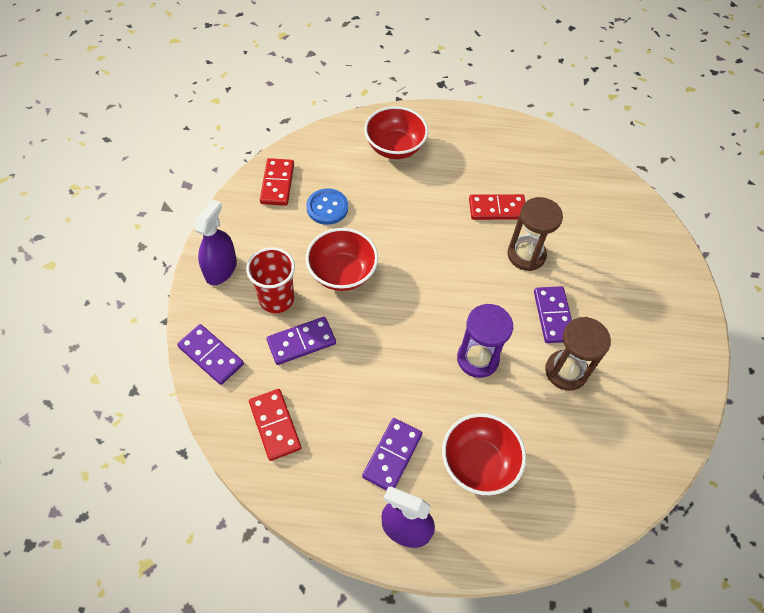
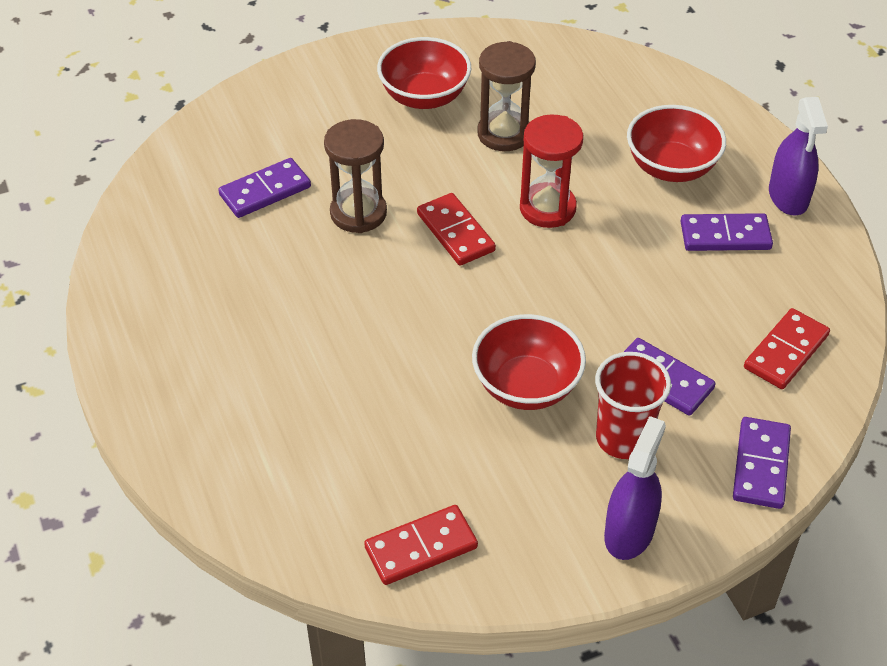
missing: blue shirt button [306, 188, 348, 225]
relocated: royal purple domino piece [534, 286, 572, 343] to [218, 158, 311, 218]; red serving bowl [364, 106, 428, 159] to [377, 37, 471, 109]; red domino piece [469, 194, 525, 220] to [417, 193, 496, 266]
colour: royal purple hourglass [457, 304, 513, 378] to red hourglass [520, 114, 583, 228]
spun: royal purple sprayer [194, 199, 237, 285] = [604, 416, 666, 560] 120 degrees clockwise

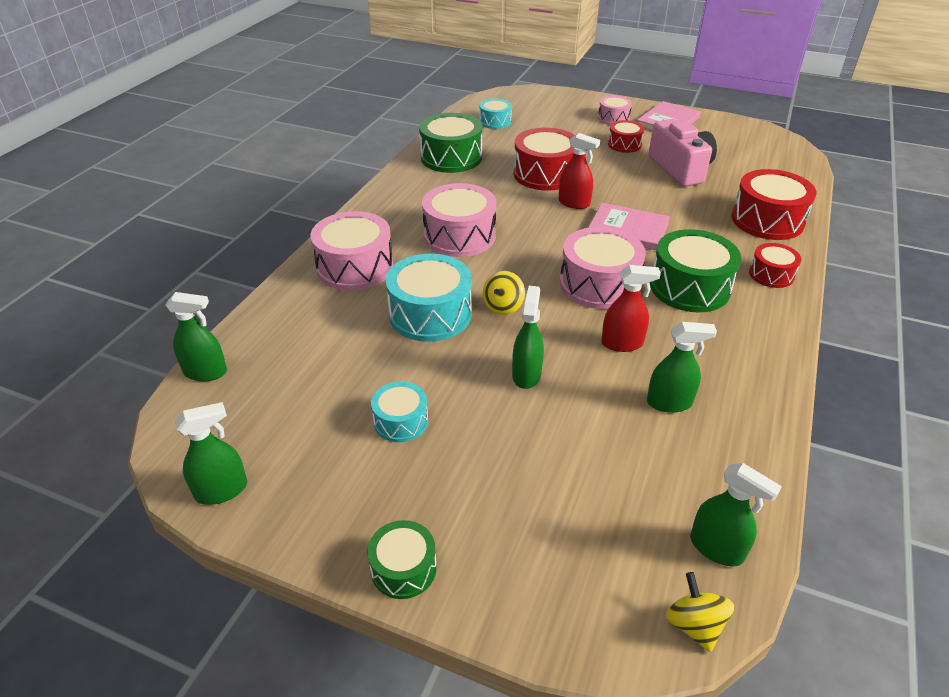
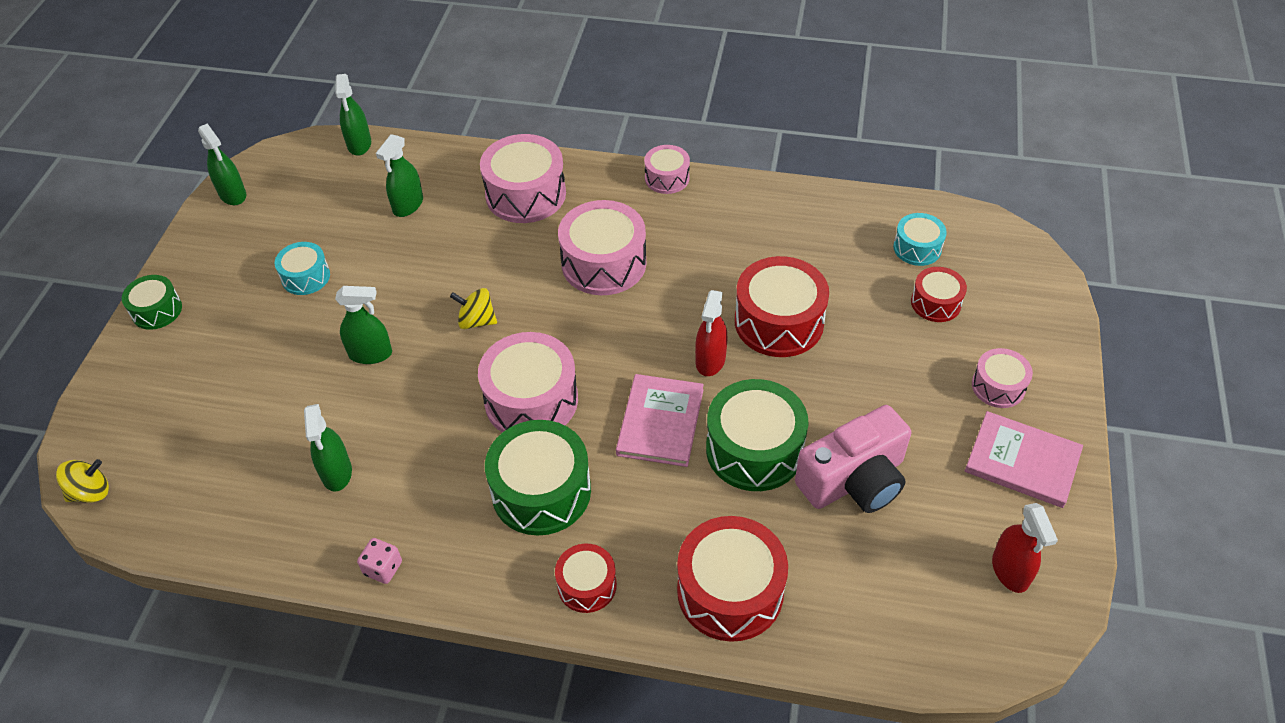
missing: teal drum [386, 253, 472, 342]
appeared: rosy dice [357, 538, 402, 584]; rosy drum [644, 145, 690, 194]
relocated: leaf-green sprayer [690, 463, 782, 567] to [376, 134, 423, 217]; leaf-green drum [419, 113, 482, 173] to [706, 379, 809, 491]; red drum [608, 120, 644, 153] to [911, 267, 967, 322]; red sprayer [601, 265, 661, 352] to [992, 503, 1058, 593]

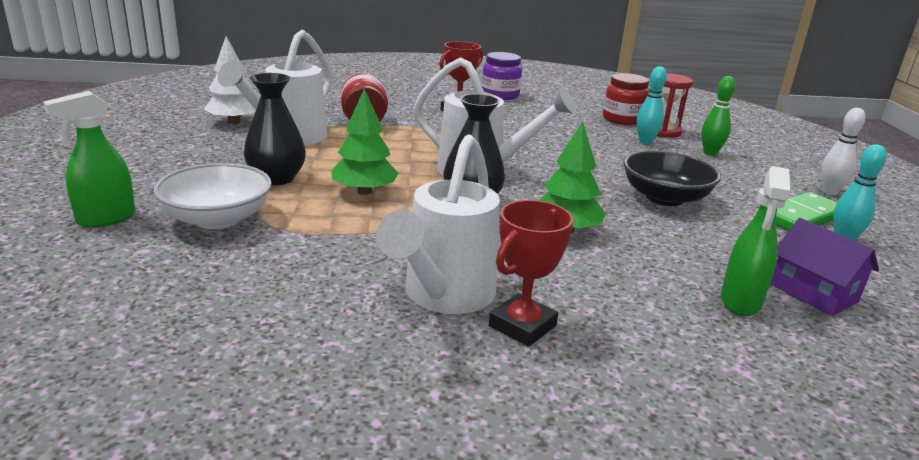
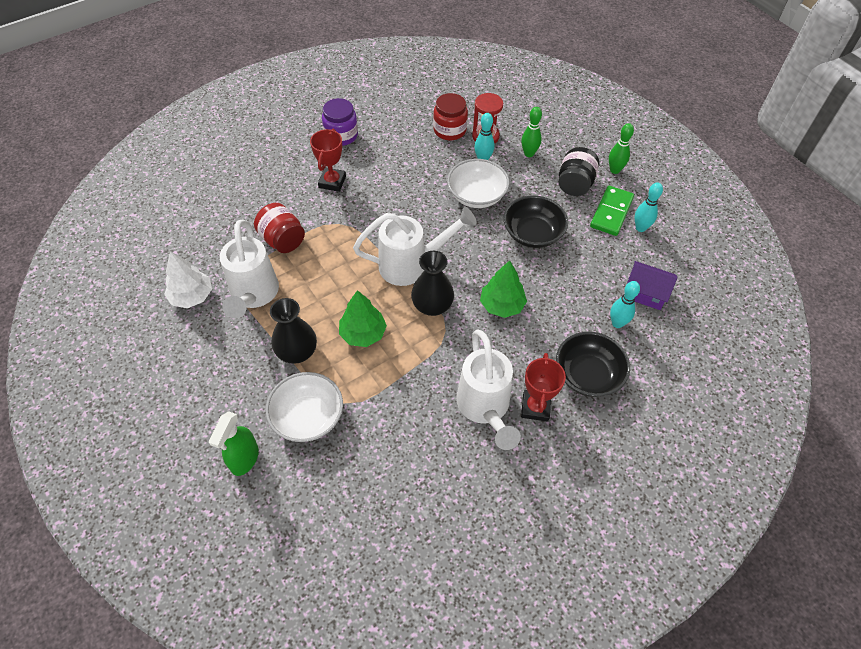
appeared: white serving bowl [447, 159, 509, 208]; ebony serving bowl [556, 332, 630, 397]; ebony preserve jar [558, 147, 600, 196]
exchanged: leaf-green sprayer [721, 166, 790, 316] to teal bowling pin [610, 281, 640, 328]
colour: white bowling pin [821, 108, 865, 195] to leaf-green bowling pin [609, 123, 634, 174]

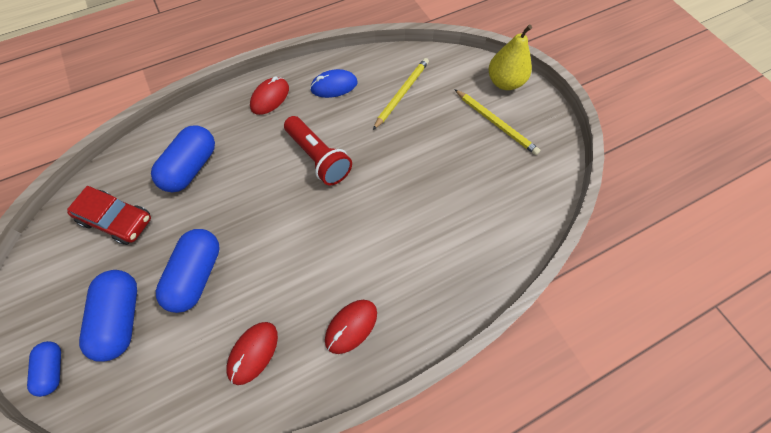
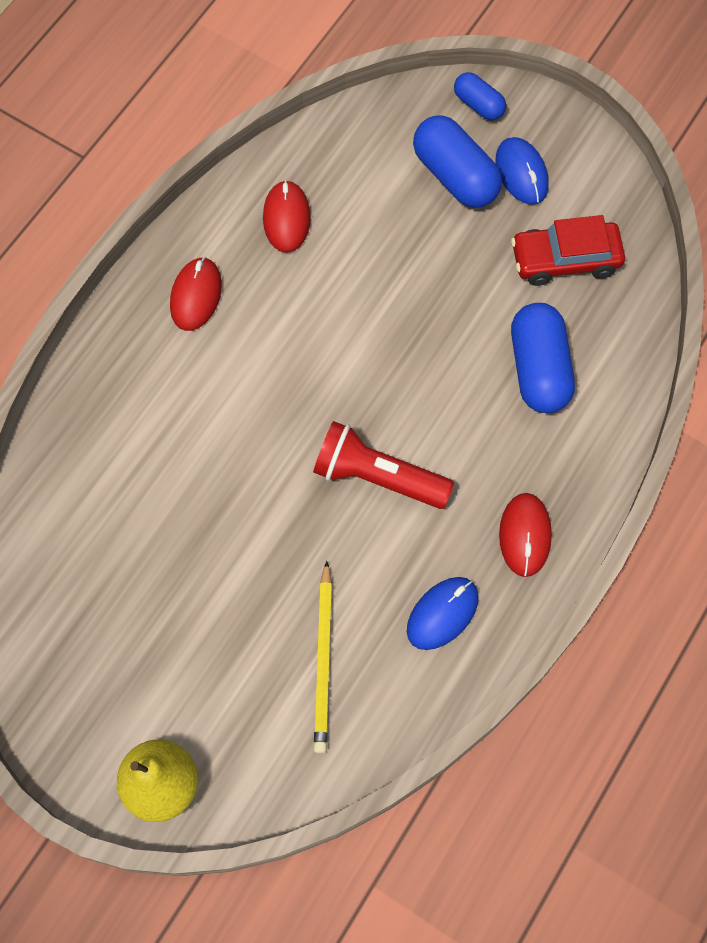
missing: blue capsule [156, 229, 220, 313]; bright yellow lead pencil [454, 89, 540, 155]
appeared: blue computer mouse [495, 137, 549, 205]

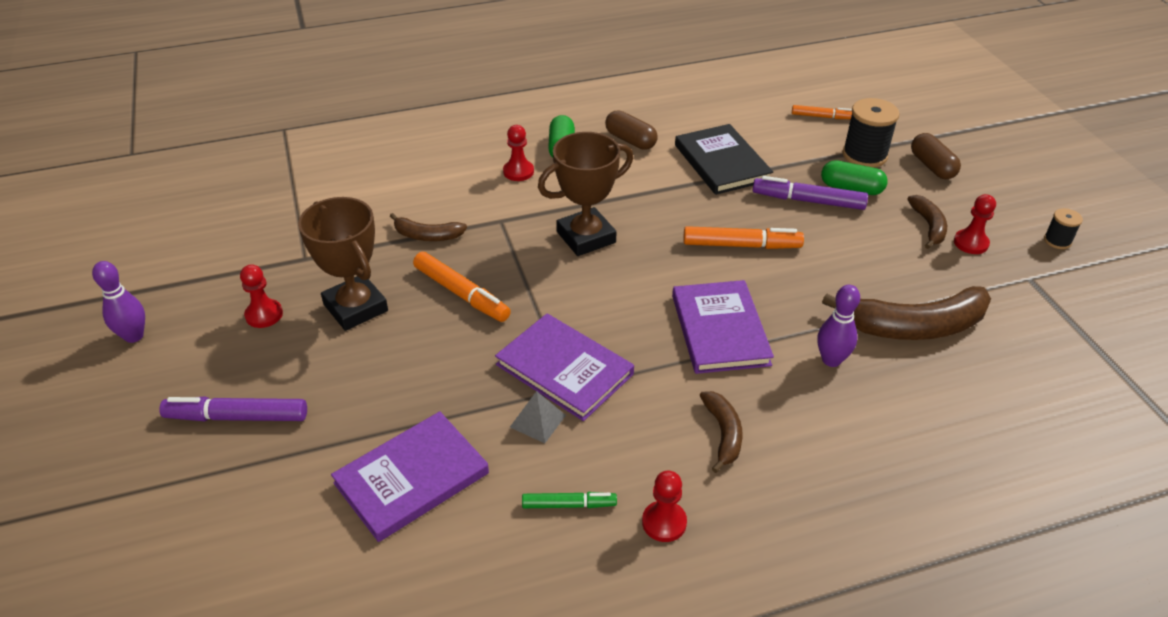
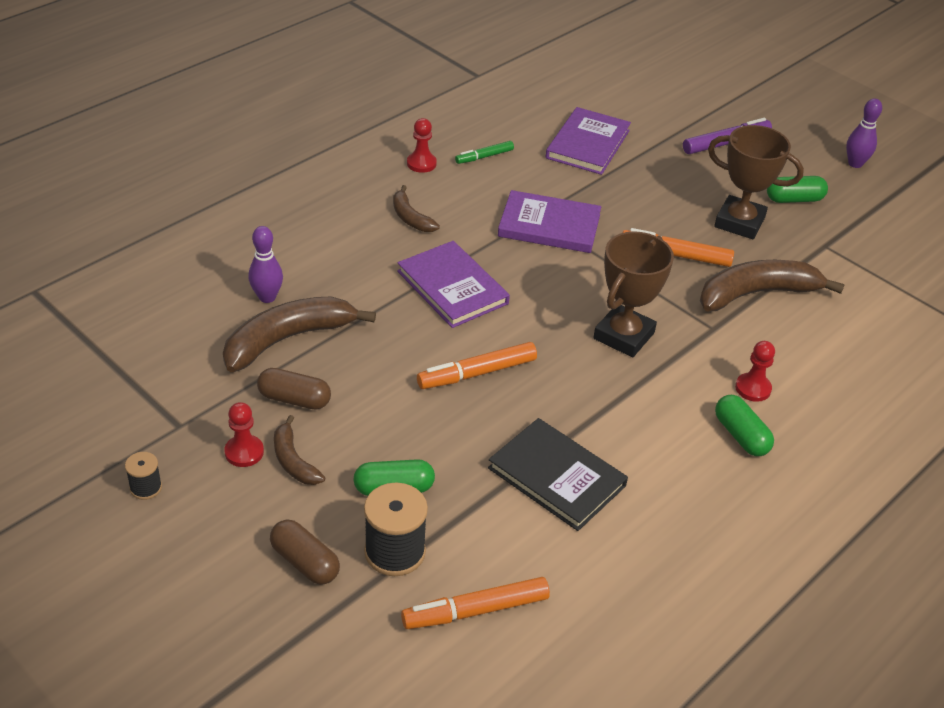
missing: ash-grey solid pyramid [510, 391, 566, 443]; royal purple felt pen [753, 176, 868, 210]
relocated: royal purple bowling pin [817, 285, 860, 367] to [248, 226, 283, 303]; dark brown capsule [605, 110, 658, 150] to [257, 368, 331, 409]
exchanged: red pawn [240, 265, 283, 328] to leaf-green capsule [767, 176, 828, 203]
size: orange felt pen [792, 105, 852, 119] = [401, 577, 550, 629] x1.63; dark brown banana [390, 213, 467, 241] = [700, 260, 845, 312] x1.88

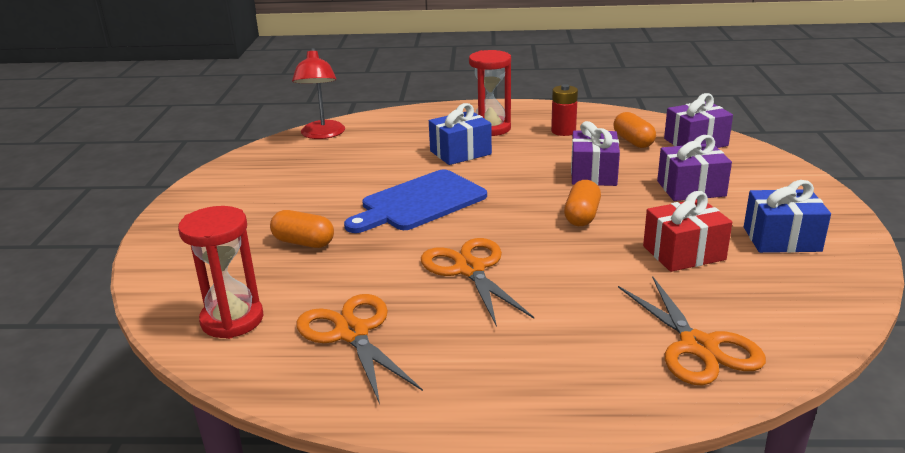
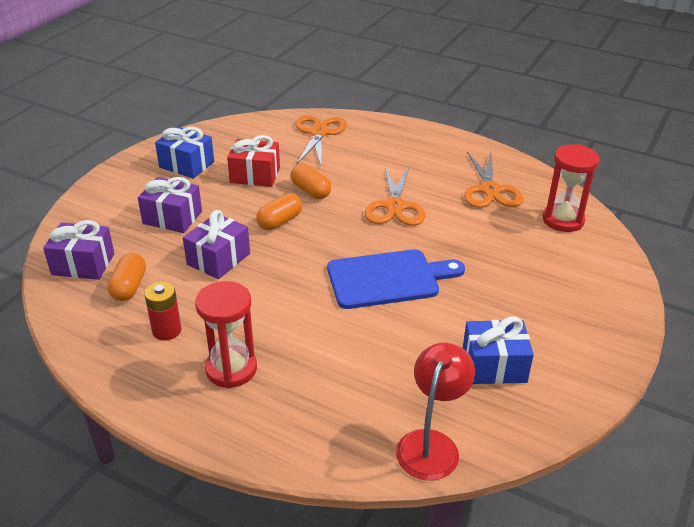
relocated: orange capsule [270, 210, 334, 248] to [291, 164, 332, 199]; blue wrapped gift [429, 103, 492, 165] to [463, 316, 534, 384]

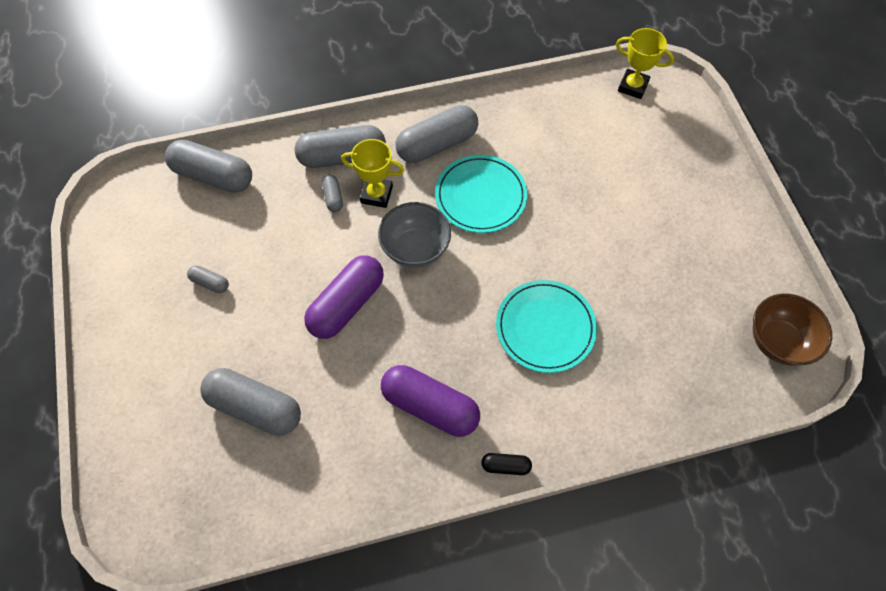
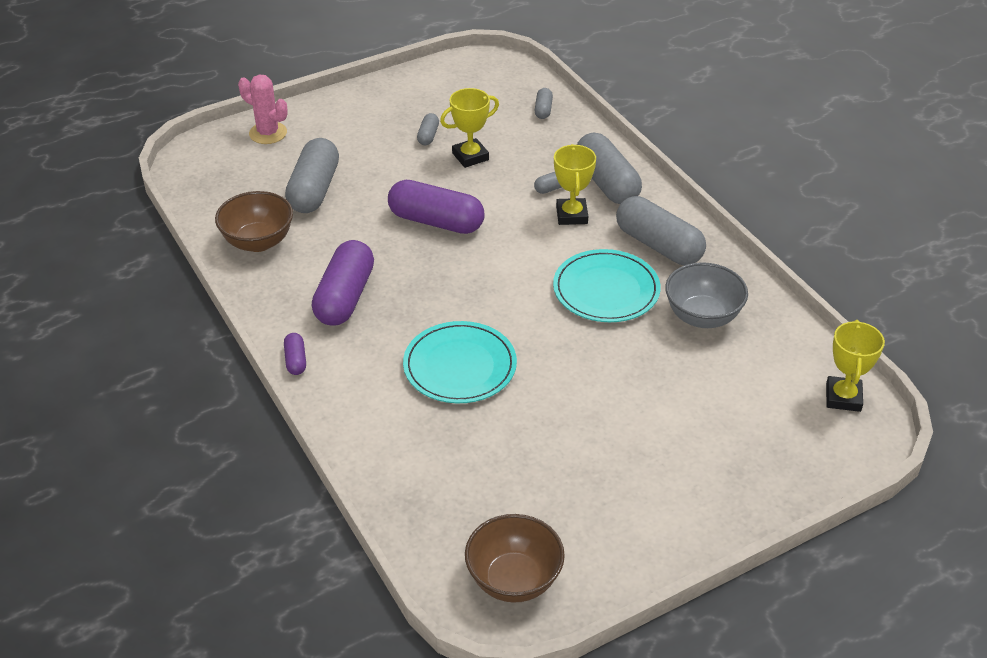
appeared: dark brown serving bowl [215, 191, 293, 252]; rosy prickly plant [238, 74, 288, 144]; bright yellow prize cup [440, 88, 499, 168]
relocated: ash-grey serving bowl [378, 202, 451, 268] to [665, 262, 748, 328]
colour: ebony capsule [481, 453, 532, 475] to royal purple capsule [284, 333, 306, 375]
size: ash-grey capsule [165, 140, 252, 193] = [535, 88, 553, 119] x0.46

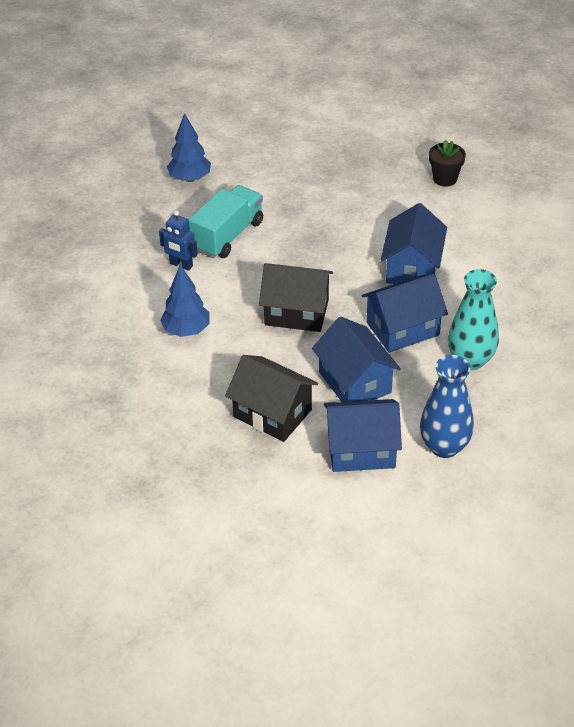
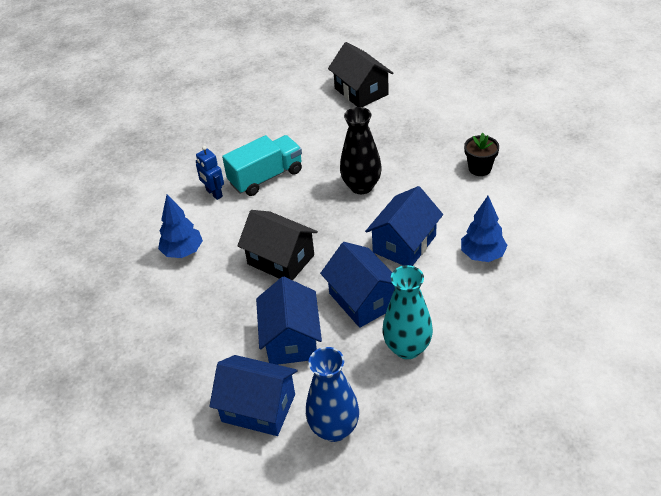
appeared: ebony flower vase [340, 107, 382, 194]
relocated: ebony house [225, 355, 318, 442] to [328, 42, 393, 107]; blue fir tree [167, 113, 211, 182] to [461, 196, 508, 262]
spun: blue house [362, 274, 448, 353] = [320, 242, 395, 328] 60 degrees clockwise

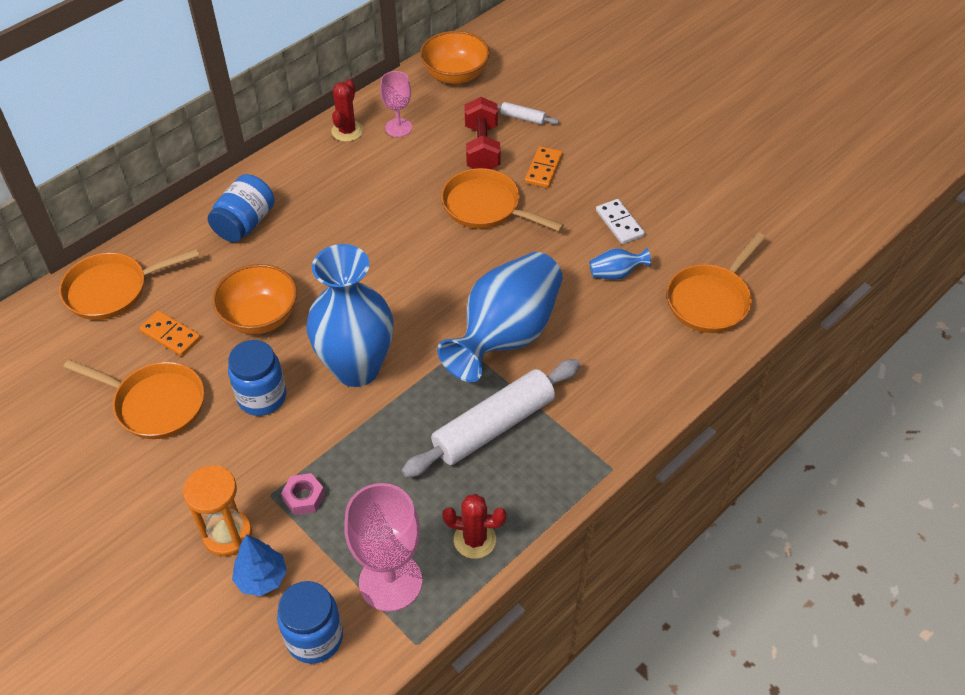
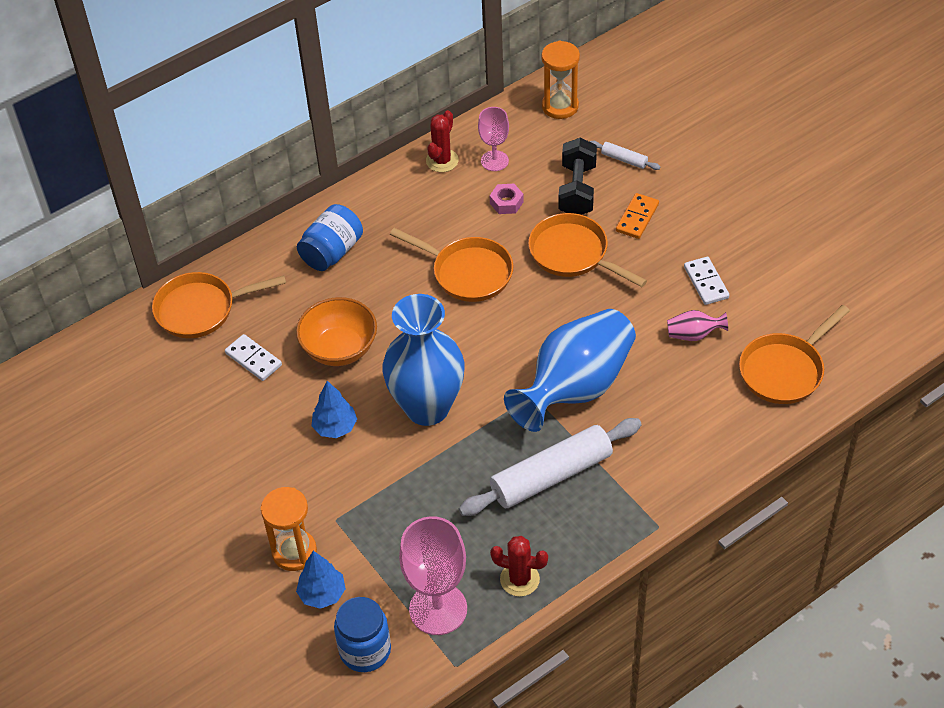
relocated: orange pan [63, 359, 204, 439] to [390, 228, 513, 302]; rosy nut [281, 473, 325, 515] to [490, 184, 524, 214]
exchanged: blue preserve jar [228, 340, 286, 416] to blue fir tree [311, 381, 357, 438]; orange serving bowl [420, 31, 490, 84] to orange hourglass [542, 41, 580, 119]
colour: orange domino piece [139, 311, 201, 356] to white domino piece [225, 334, 282, 381]; red hand weight [464, 97, 501, 169] to ebony hand weight [558, 138, 597, 215]; blue flower vase [589, 248, 651, 280] to rosy flower vase [667, 310, 728, 341]

